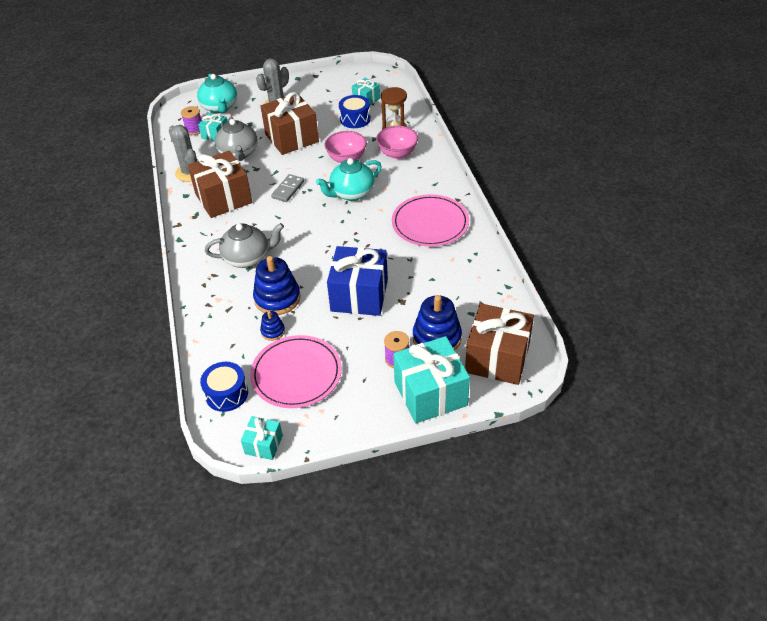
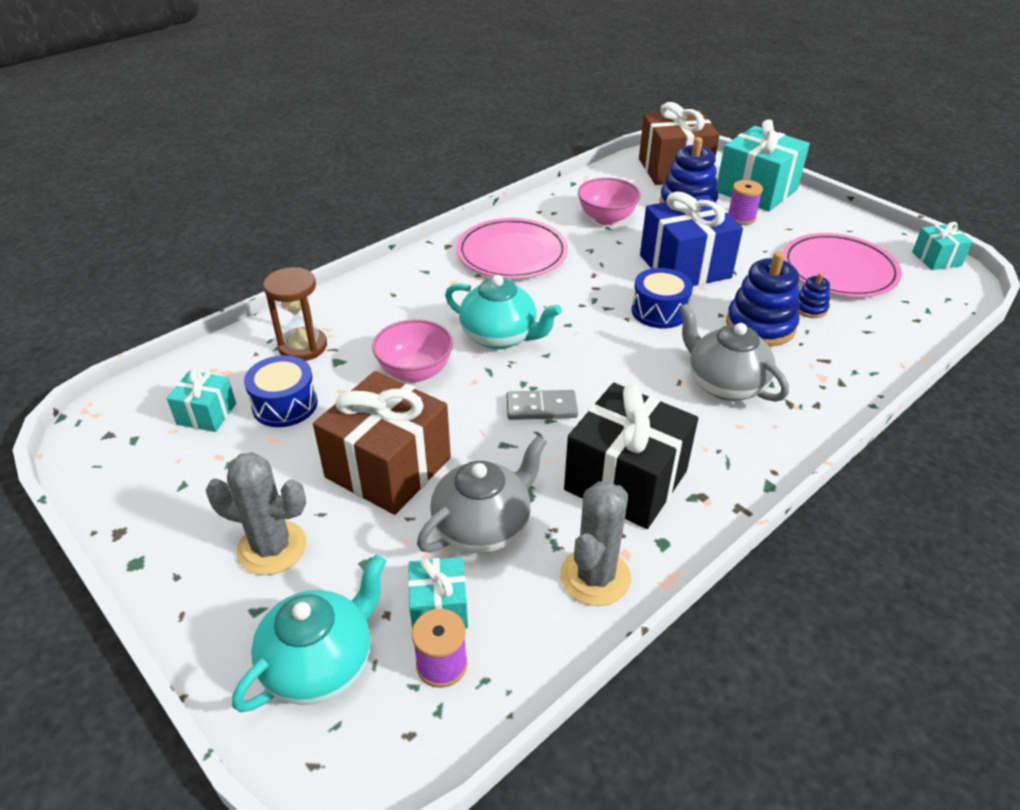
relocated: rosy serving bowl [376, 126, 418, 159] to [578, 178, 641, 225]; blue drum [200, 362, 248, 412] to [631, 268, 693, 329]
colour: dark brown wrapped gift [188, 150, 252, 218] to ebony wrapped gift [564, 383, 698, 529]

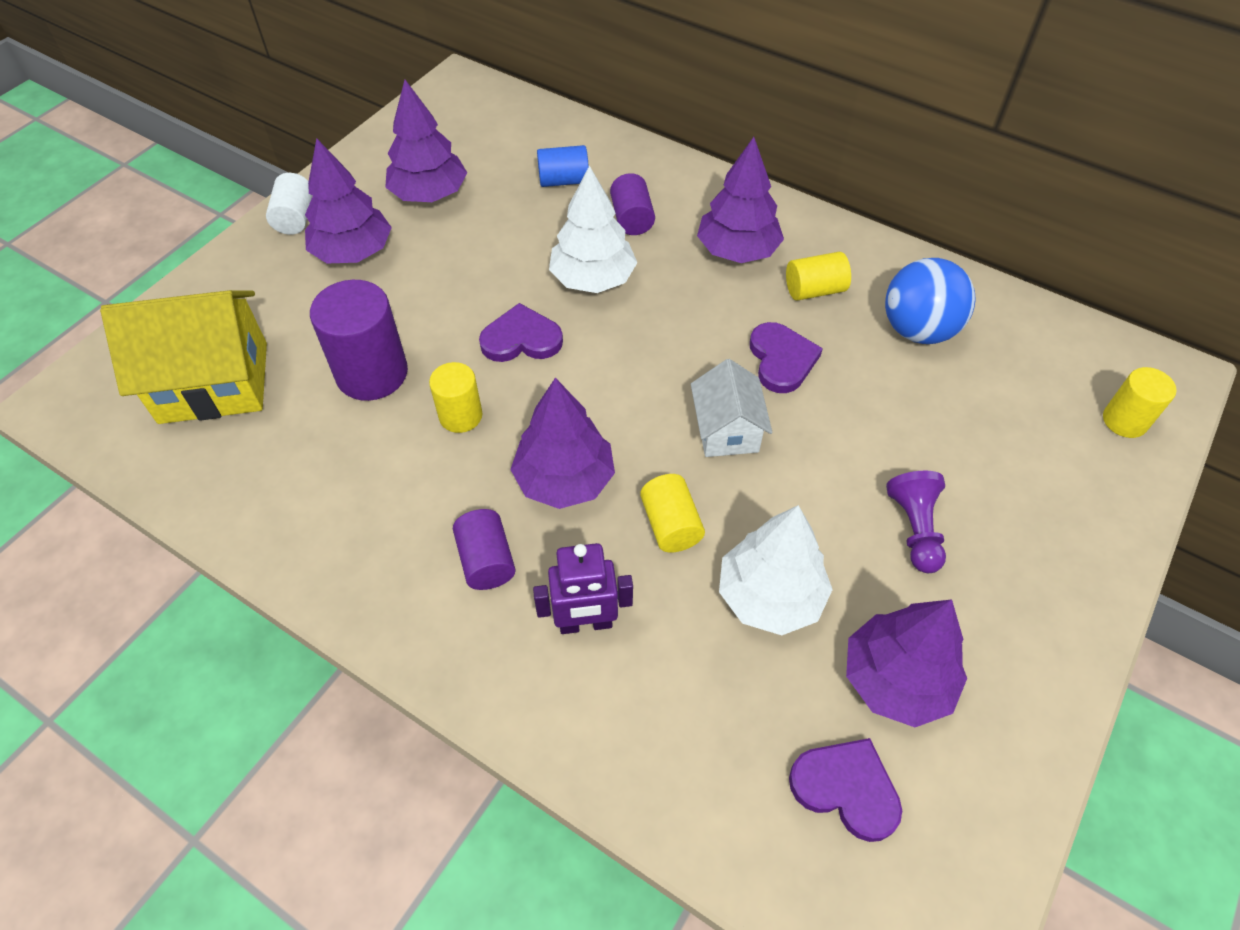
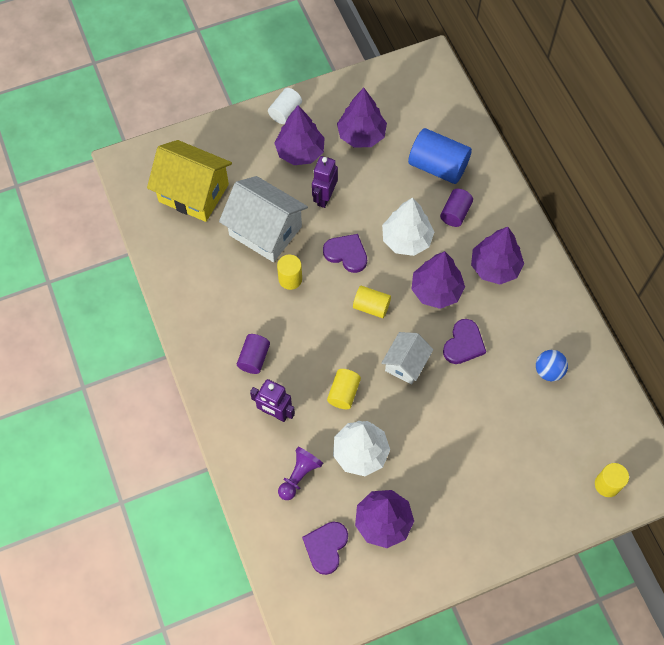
appeared: royal purple toy robot [312, 156, 338, 208]
relocated: royal purple pawn [886, 471, 946, 573] to [278, 447, 323, 500]; bright yellow cylinder shape [786, 252, 851, 301] to [353, 286, 391, 318]; royal purple fir tree [510, 378, 615, 509] to [412, 251, 465, 309]
exchanged: royal purple cylinder shape [310, 280, 408, 401] to white house [219, 176, 308, 262]
spun: royal purple heart [789, 738, 902, 842] = [302, 522, 348, 575] 135 degrees counterclockwise
size: blue cylinder shape [537, 145, 589, 187] = [408, 128, 472, 184] x1.70; blue sphere [885, 258, 975, 344] = [536, 350, 568, 381] x0.63

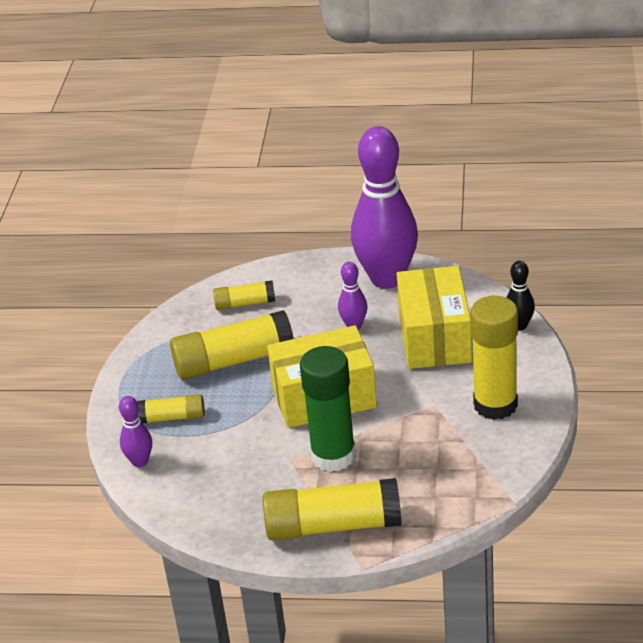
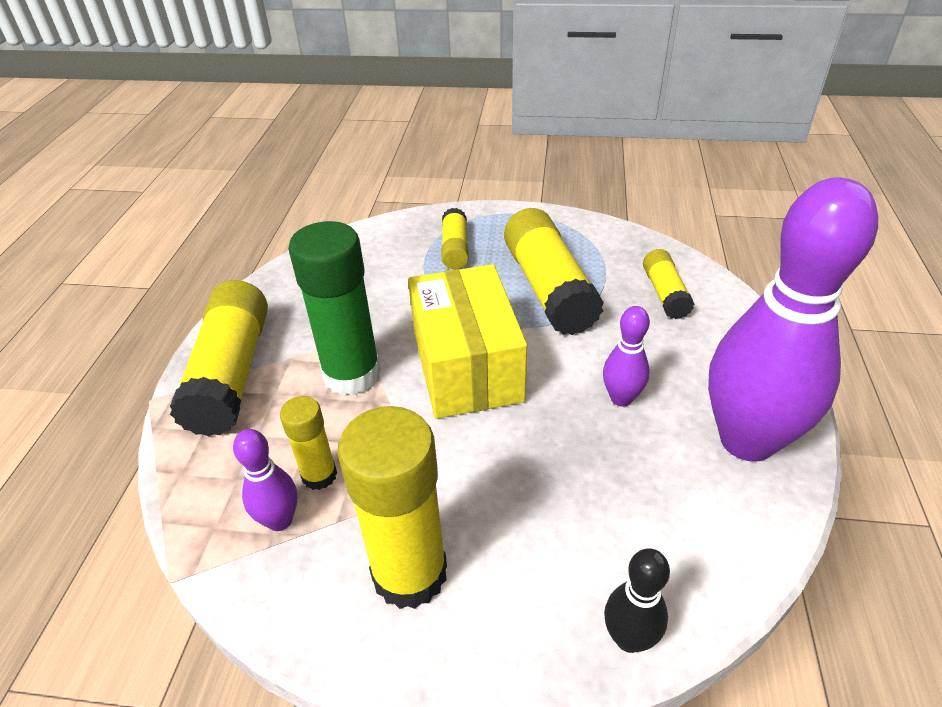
missing: bright yellow parcel [397, 266, 472, 369]
appeared: bright yellow glue stick [280, 396, 337, 490]
relocated: royal purple bowling pin [119, 396, 152, 467] to [233, 429, 298, 531]

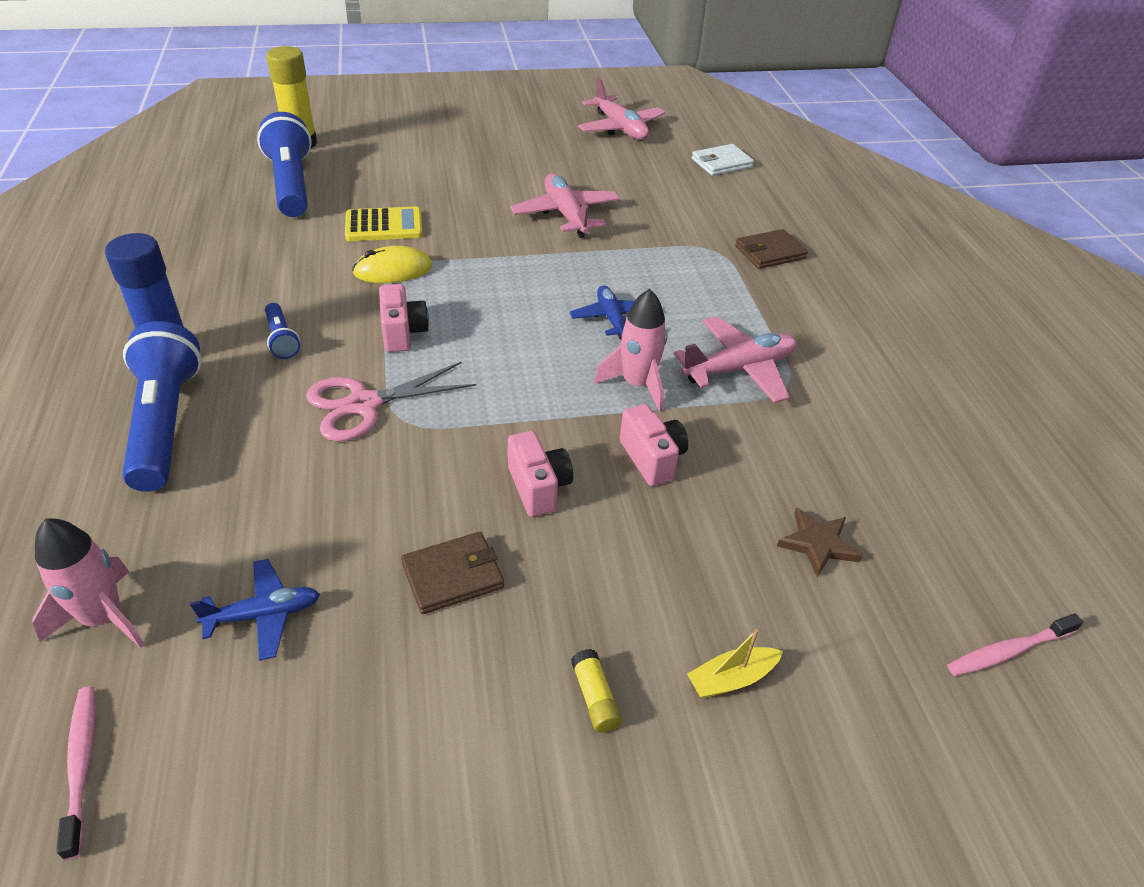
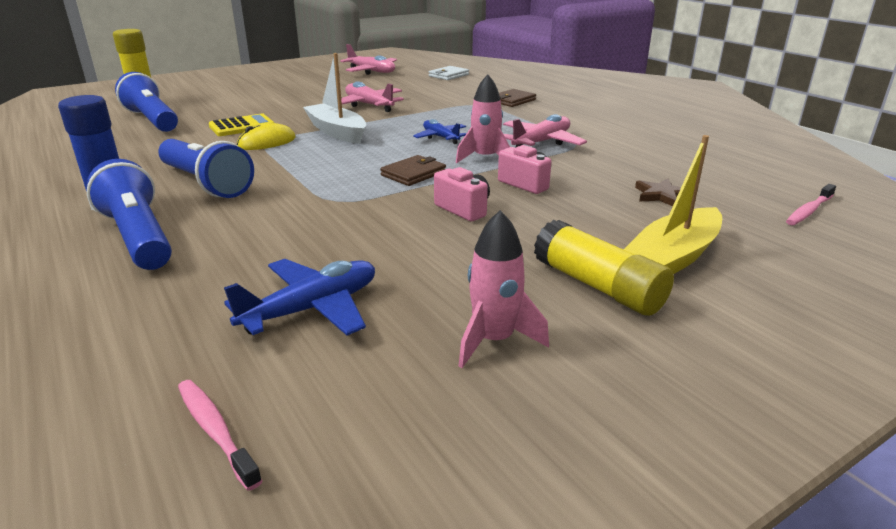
missing: rosy scissors [306, 362, 476, 441]; rosy photo camera [379, 284, 429, 352]
appeared: white toy boat [303, 53, 366, 144]
relocated: dark brown card wallet [401, 532, 504, 614] to [380, 155, 446, 186]; rosy toy rocket [32, 519, 145, 648] to [459, 210, 549, 368]
size: blue flashlight [265, 303, 300, 359] = [158, 139, 254, 198] x2.11; blue plane [190, 559, 320, 661] = [224, 259, 375, 336] x1.53; bright yellow glue stick [571, 649, 622, 733] = [534, 220, 674, 316] x2.20; bright yellow toy boat [687, 629, 783, 698] = [624, 135, 722, 274] x2.04

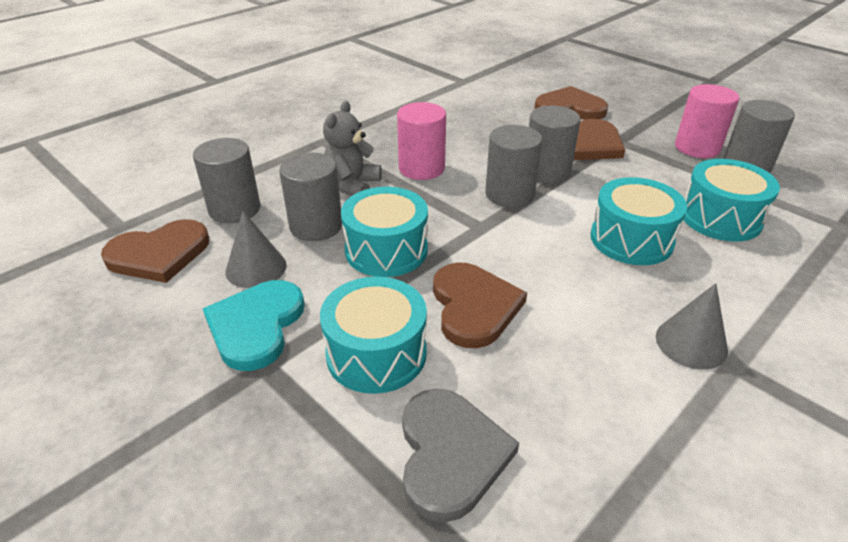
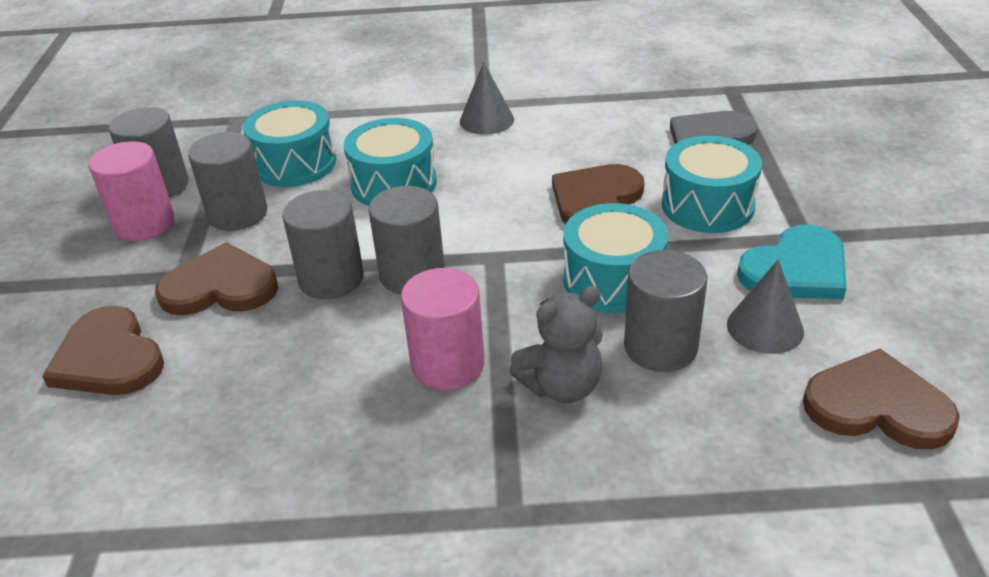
relocated: ash-grey cylinder shape [193, 138, 261, 223] to [188, 132, 267, 231]

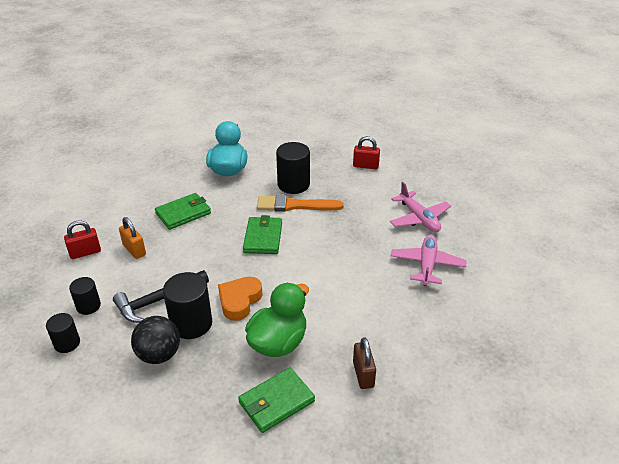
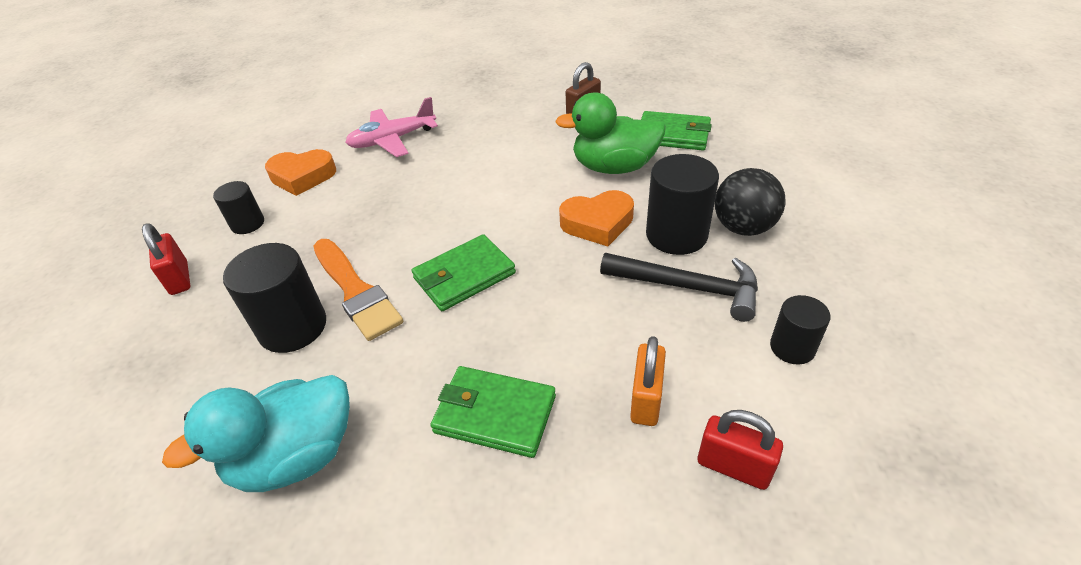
relocated: ebony cylinder shape [46, 313, 80, 353] to [213, 181, 264, 234]
exchanged: rosy plane [390, 182, 451, 232] to orange heart [265, 149, 336, 196]

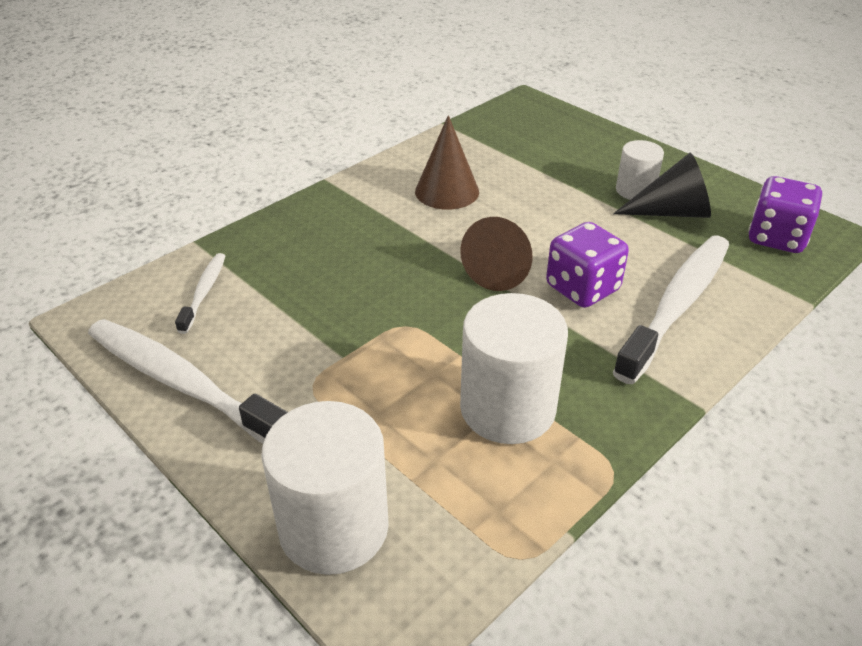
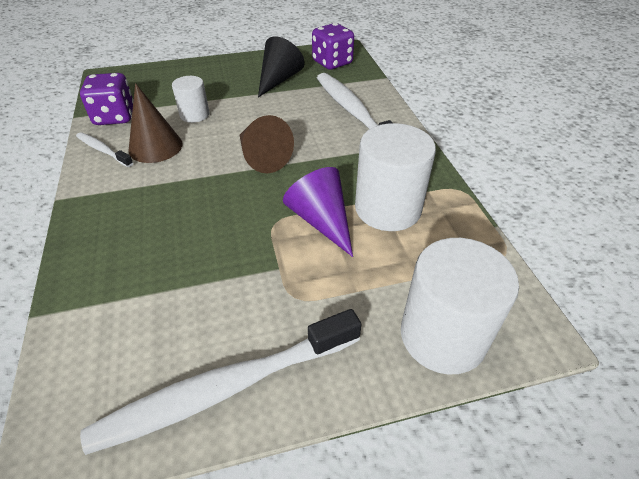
appeared: royal purple cone shape [283, 167, 353, 257]
relocated: white tooth brush [175, 253, 225, 334] to [76, 132, 133, 167]; royal purple dice [546, 222, 629, 308] to [80, 73, 134, 125]; white cylinder shape [616, 140, 664, 200] to [172, 76, 209, 123]

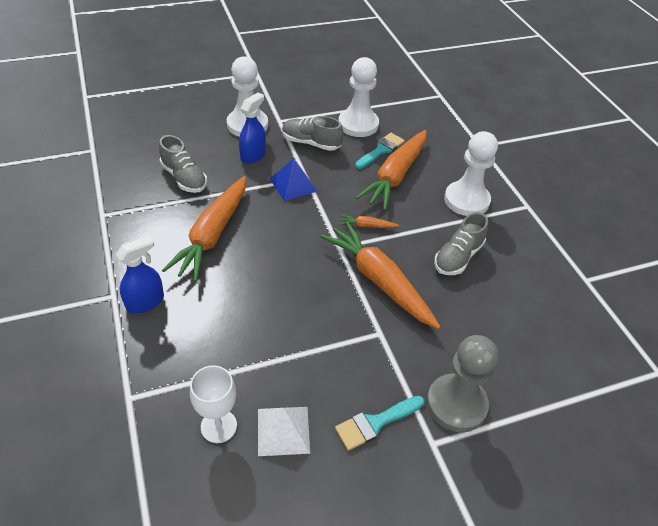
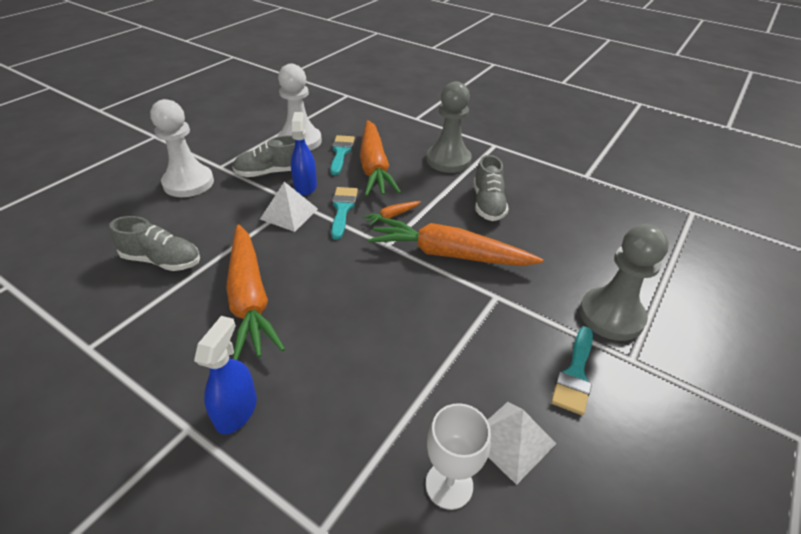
appeared: teal paintbrush [331, 187, 358, 240]
relocated: blue sprayer [239, 93, 266, 164] to [291, 112, 317, 196]
colour: blue solid pyramid [270, 158, 317, 201] to white solid pyramid [260, 182, 318, 232]; white pawn [444, 131, 498, 216] to ash-grey pawn [427, 81, 472, 173]

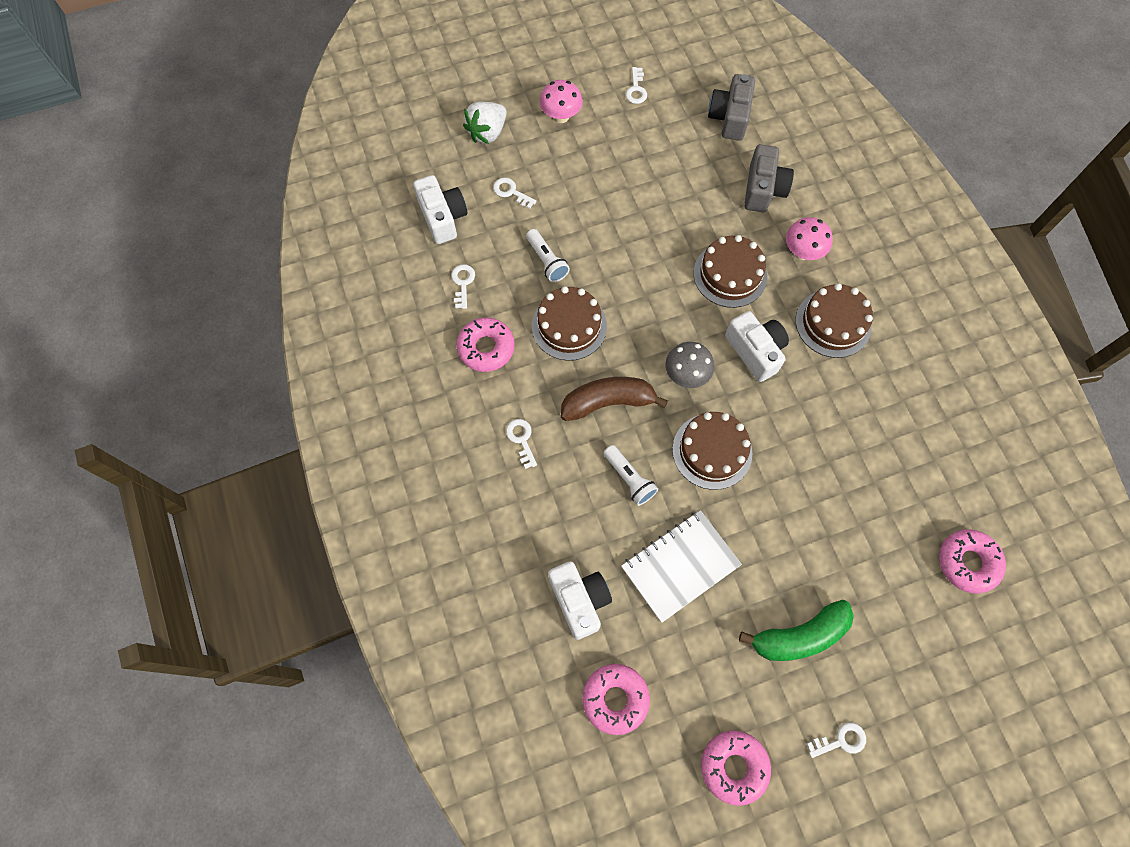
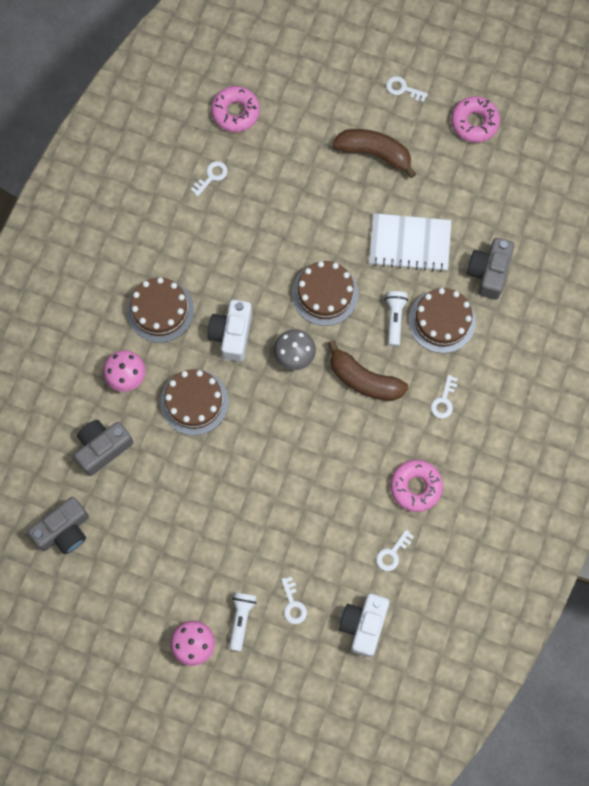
missing: white toy strawberry [463, 102, 507, 144]; rosy doughnut [582, 664, 650, 735]
relocated: white latchkey [625, 67, 647, 104] to [191, 161, 228, 197]; white flashlight [526, 229, 570, 282] to [229, 592, 257, 651]; dark brown gateau [532, 286, 607, 361] to [409, 288, 476, 353]
colour: leaf-green banana [739, 600, 854, 661] to dark brown banana [333, 129, 416, 178]; white photo camera [548, 561, 612, 640] to ash-grey photo camera [467, 238, 514, 300]

